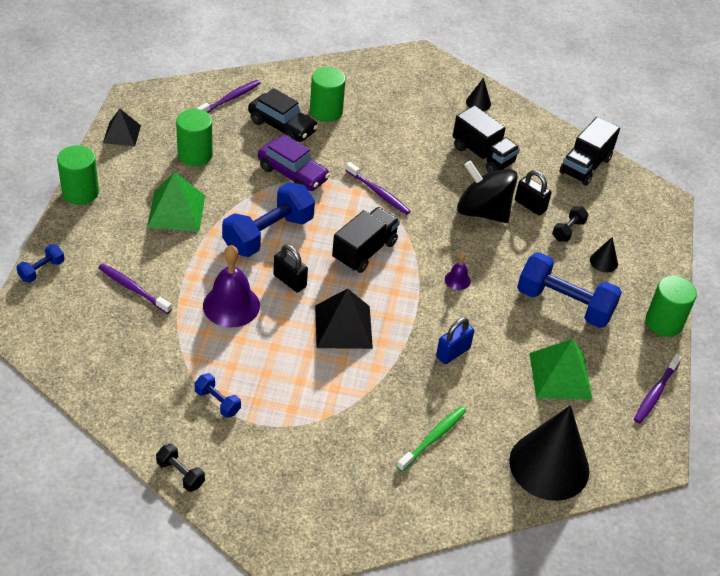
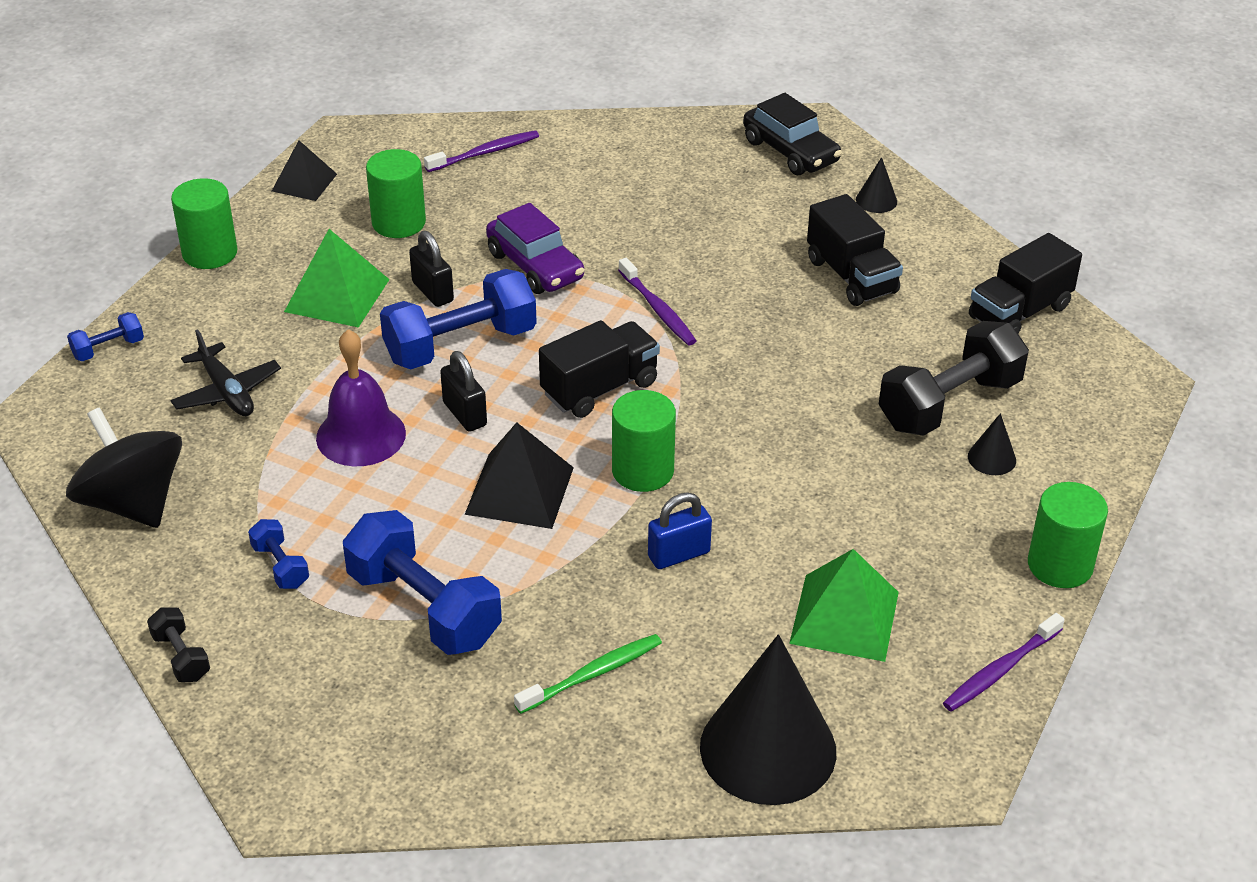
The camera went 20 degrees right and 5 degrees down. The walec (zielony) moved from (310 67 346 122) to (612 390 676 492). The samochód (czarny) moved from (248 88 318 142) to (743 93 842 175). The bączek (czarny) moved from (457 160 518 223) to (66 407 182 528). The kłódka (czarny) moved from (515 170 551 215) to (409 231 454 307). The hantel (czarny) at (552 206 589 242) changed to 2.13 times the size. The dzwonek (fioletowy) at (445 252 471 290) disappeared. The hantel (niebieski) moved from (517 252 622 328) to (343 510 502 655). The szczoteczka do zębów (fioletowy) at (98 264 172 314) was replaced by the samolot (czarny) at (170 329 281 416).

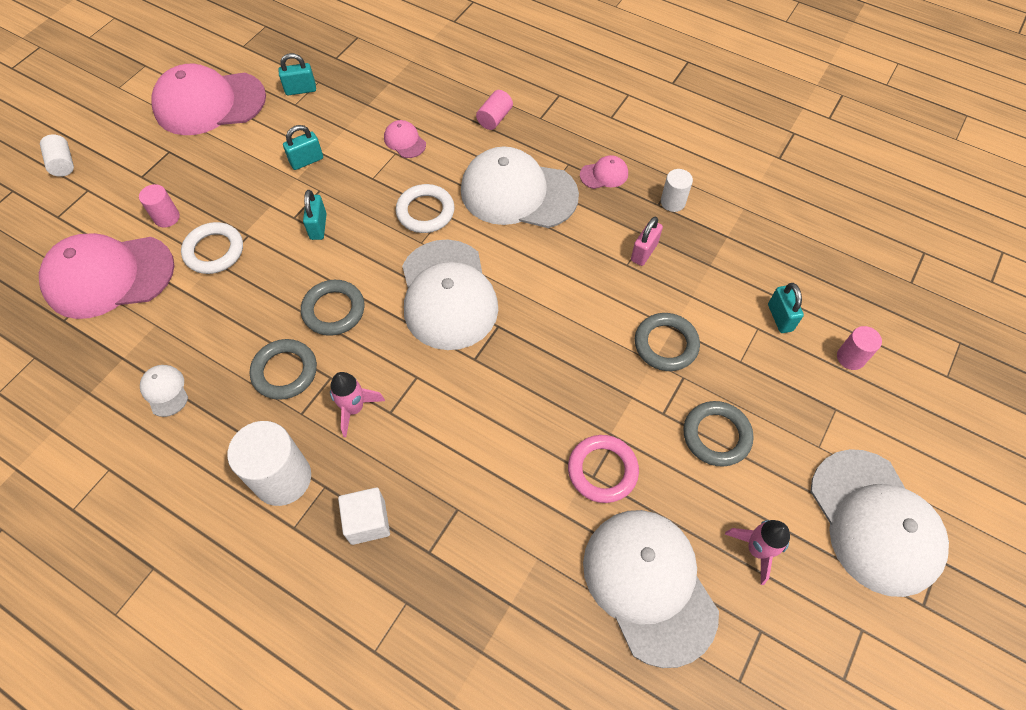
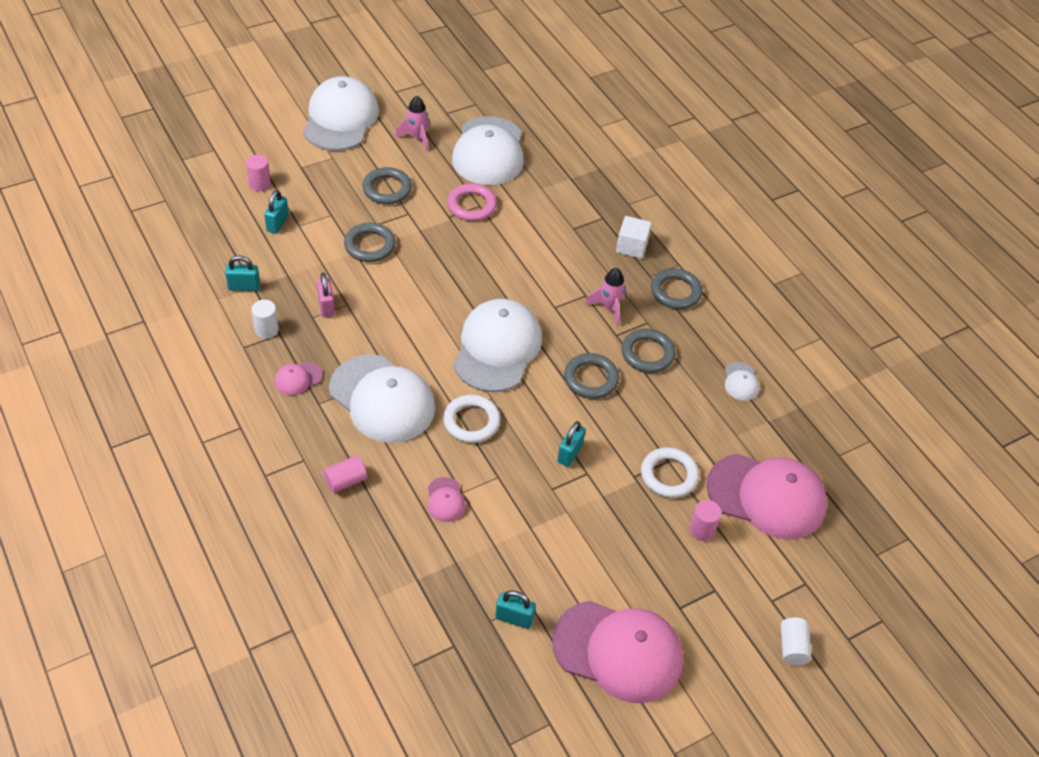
The camera went 155 degrees left and 10 degrees down. The kłódka (turkusowy) moved from (283 125 323 170) to (225 255 260 291). The czapka (różowy) at (580 155 628 189) turned 45 degrees counterclockwise. The kłódka (różowy) at (631 217 663 266) turned 75 degrees counterclockwise. The walec (biały) at (227 421 311 506) was replaced by the pierścień (szary) at (651 268 702 309).

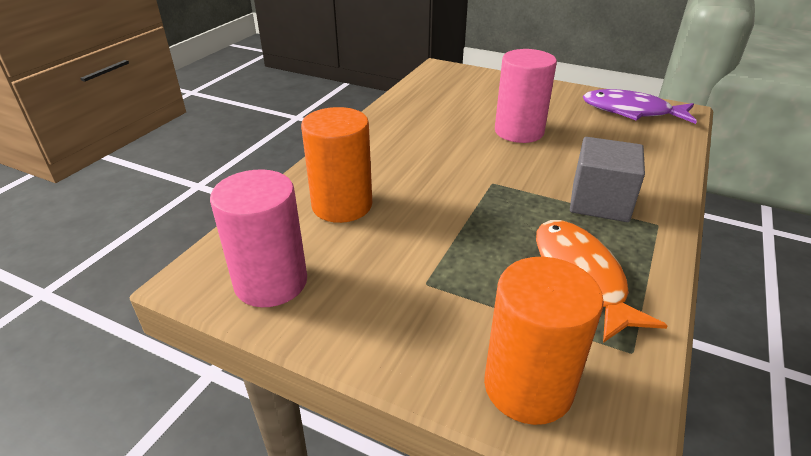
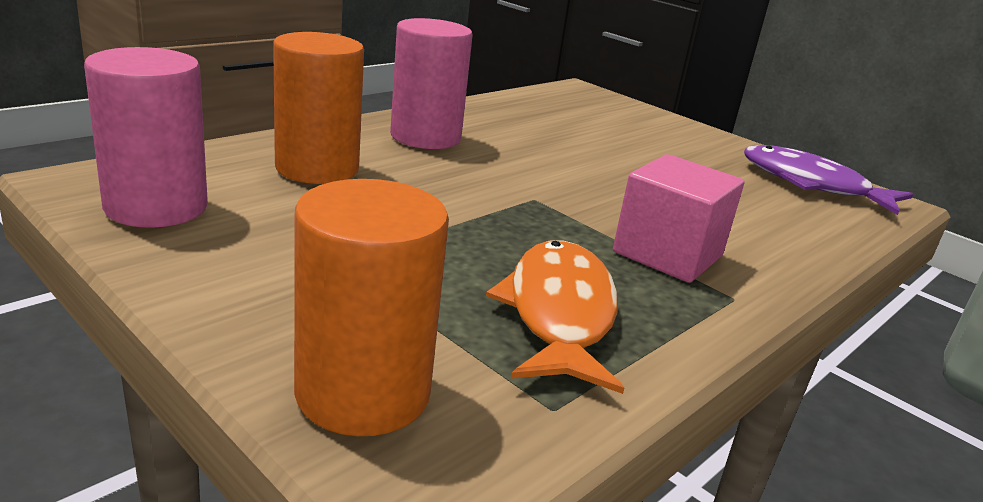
The camera went 15 degrees right and 10 degrees down. The walec (różowy) moved from (495 49 557 143) to (390 18 473 149). The sześcian (szary) at (570 137 645 222) became the sześcian (różowy) at (613 154 744 283).

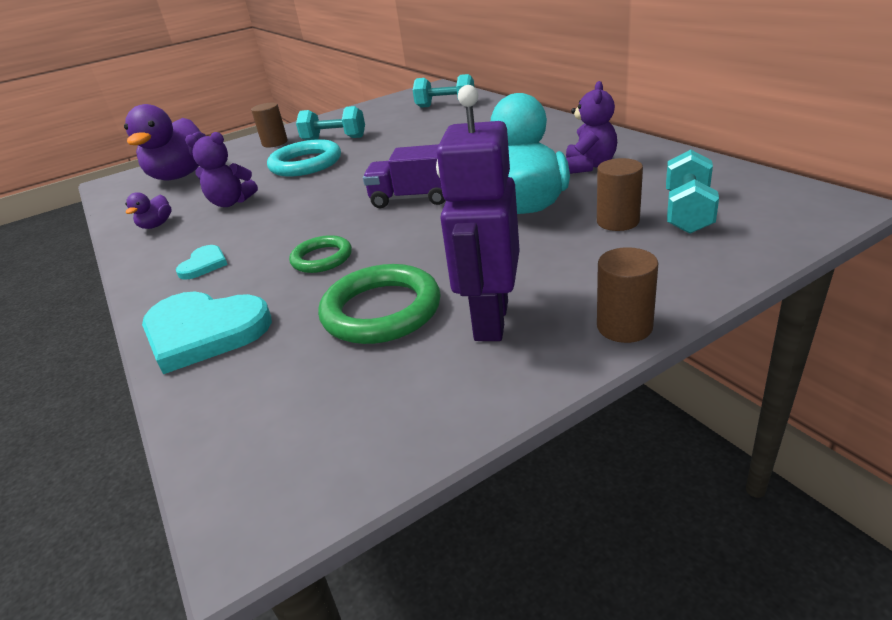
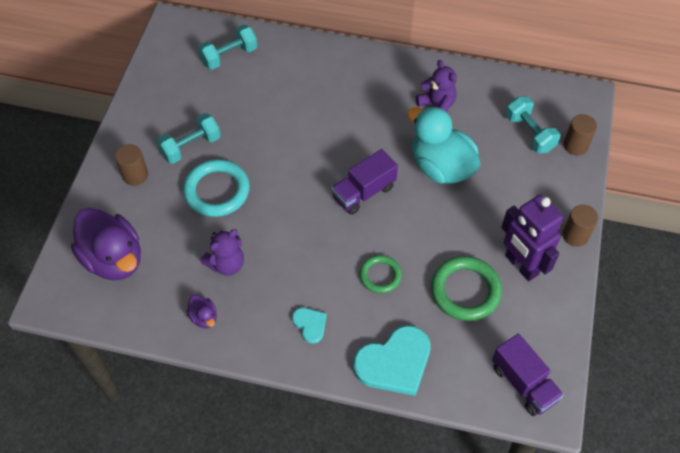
The camera went 50 degrees left and 25 degrees up. The walec (brązowy) moved from (597 158 643 231) to (563 114 597 155). The ciężarówka (fioletowy) at (492 334 564 416) appeared.

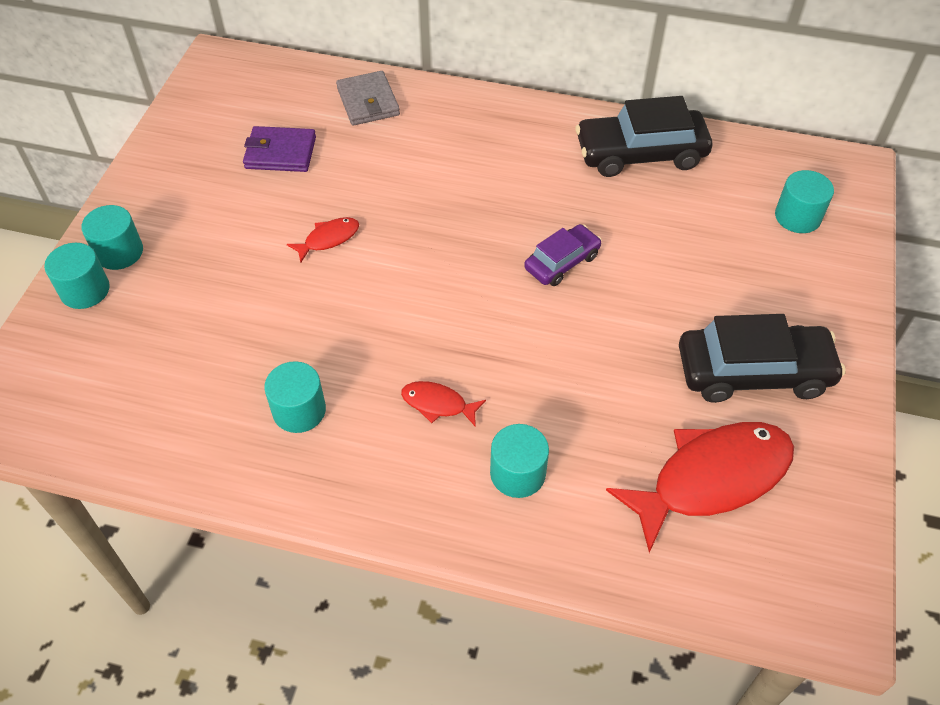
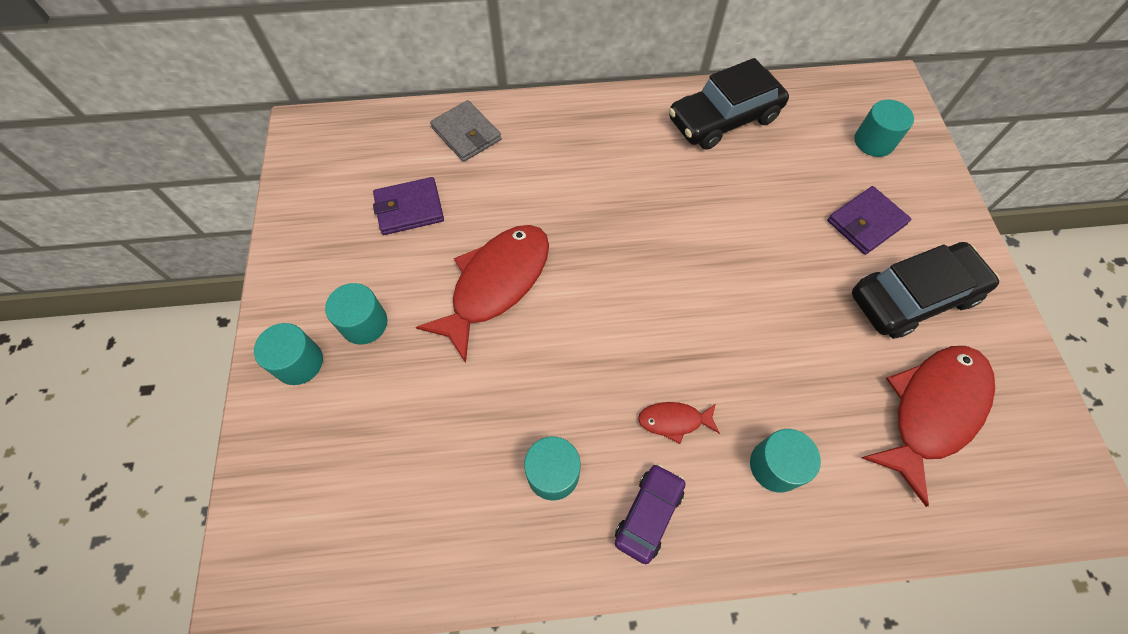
The camera went 20 degrees left and 10 degrees up. The ryba (czerwony) at (287 217 359 263) changed to 2.21 times the size. The samochód (fioletowy) moved from (524 224 602 286) to (615 464 686 564). The walec (turkusowy) moved from (44 243 110 309) to (325 283 387 344). The portfel (fioletowy) at (827 186 911 255) appeared.

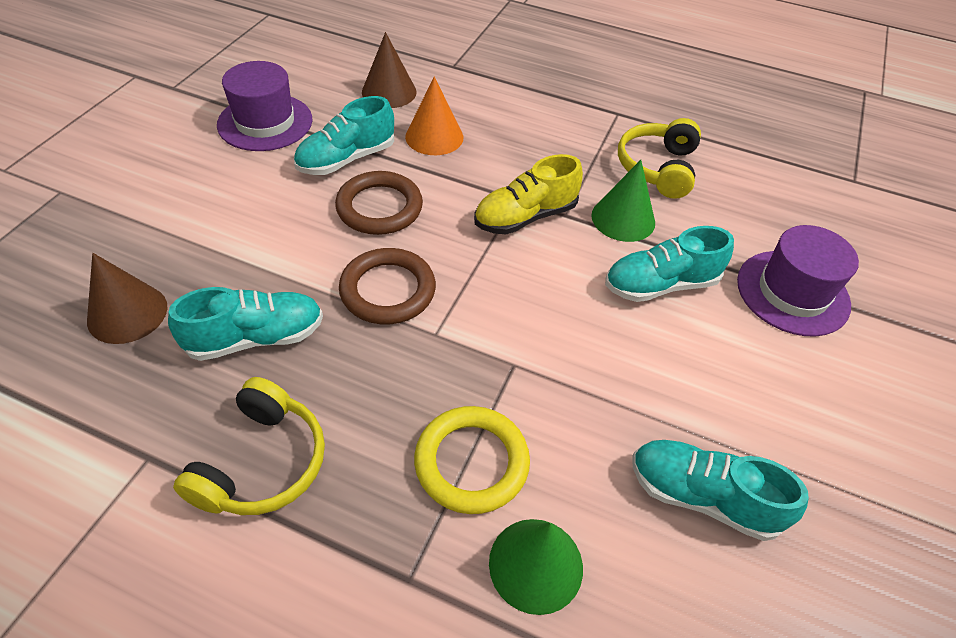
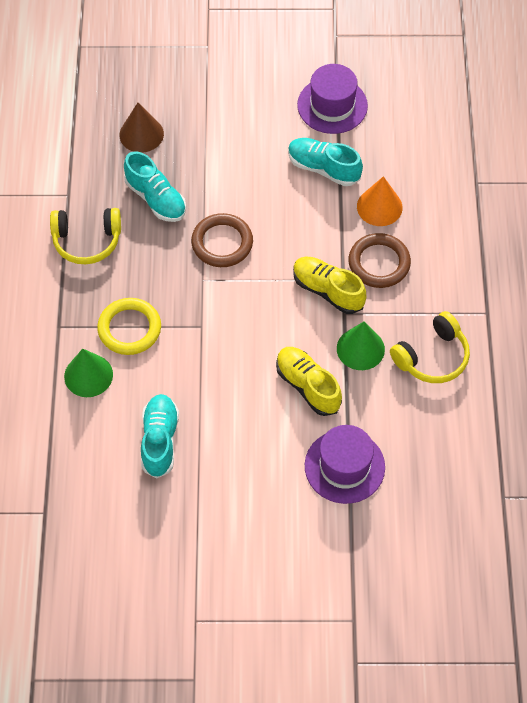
The camera went 70 degrees right and 10 degrees up. The stożek (brązowy) at (362 32 417 108) disappeared. The słuchawki (żółty) at (618 118 701 199) turned 150 degrees clockwise. The pierścień (brązowy) moved from (335 171 423 235) to (348 233 411 288). The but (turkusowy) at (605 226 734 302) became the but (żółty) at (276 347 342 416).

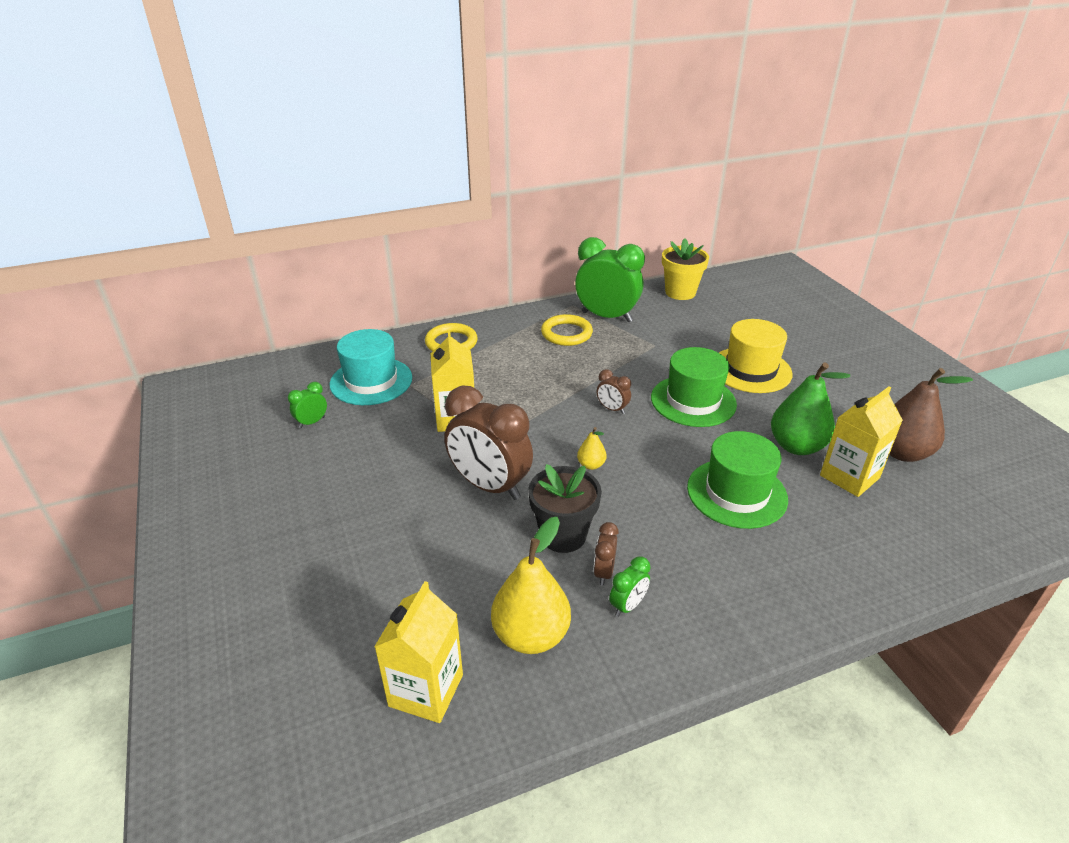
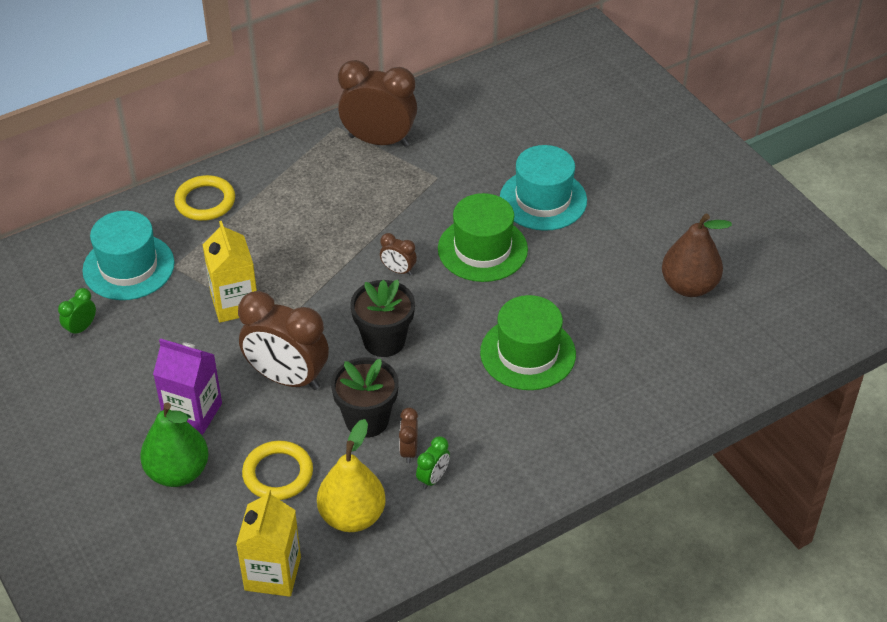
The camera went 10 degrees left and 10 degrees up. The budzik (zielony) at (575 237 645 322) became the budzik (brązowy) at (338 60 417 147). The doniczka (żółty) at (662 238 709 300) disappeared. The pierścień (żółty) moved from (541 314 593 346) to (242 441 313 500). The kapelusz (żółty) at (719 319 793 393) became the kapelusz (turkusowy) at (500 145 587 231). The gruszka (zielony) moved from (771 363 850 455) to (140 402 208 487). The karton mleka (żółty) at (820 386 903 497) disappeared. The gruszka (żółty) at (577 427 607 470) was replaced by the doniczka (czarny) at (350 280 415 357). The karton mleka (fioletowy) at (153 338 222 435) appeared.

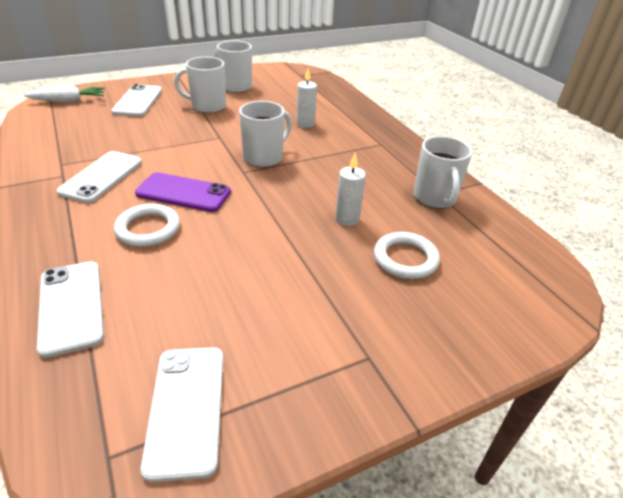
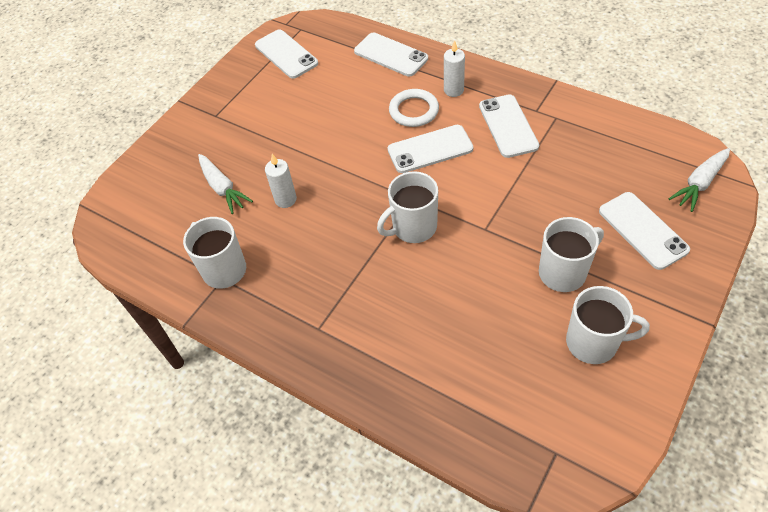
The camera went 155 degrees right and 15 degrees up. The świeca (biały) moved from (297 69 317 128) to (444 40 465 97). The kubek (biały) at (239 101 292 167) turned 45 degrees clockwise. The telefon (fioletowy) at (135 172 231 212) became the telefon (biały) at (388 125 473 173). The pierścień (biały) at (374 232 440 279) was replaced by the marchewka (biały) at (198 154 253 214).

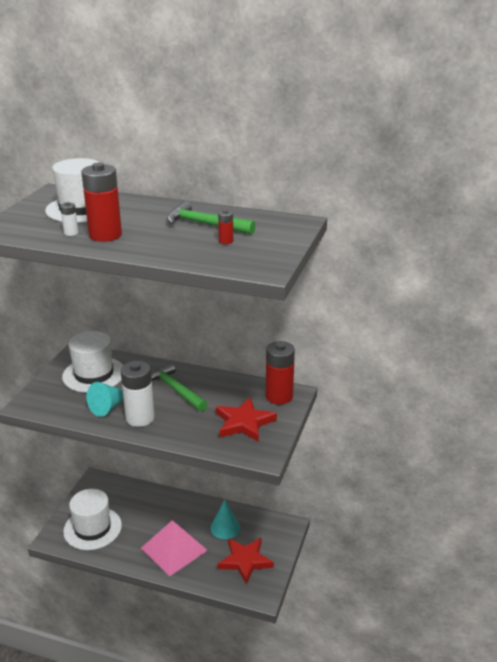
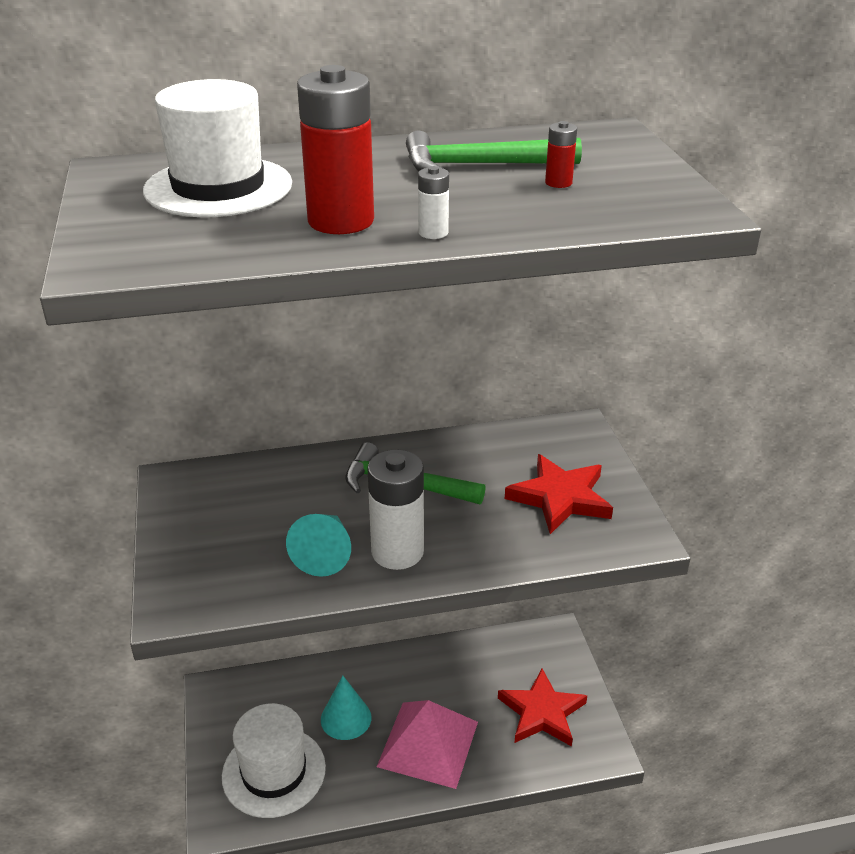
The camera went 30 degrees left and 5 degrees up. The bateria (biały) moved from (60 202 78 236) to (418 166 449 239). The kapelusz (biały) at (62 331 123 393) disappeared. The bateria (czerwony) at (266 341 295 405) disappeared. The stożek (turkusowy) moved from (210 500 240 539) to (321 676 371 740).

